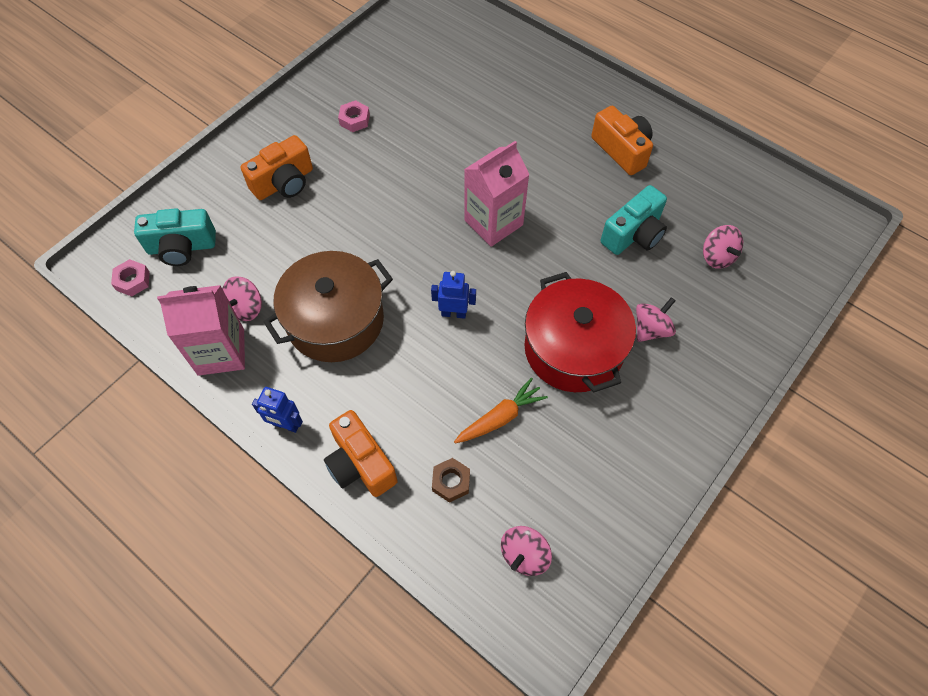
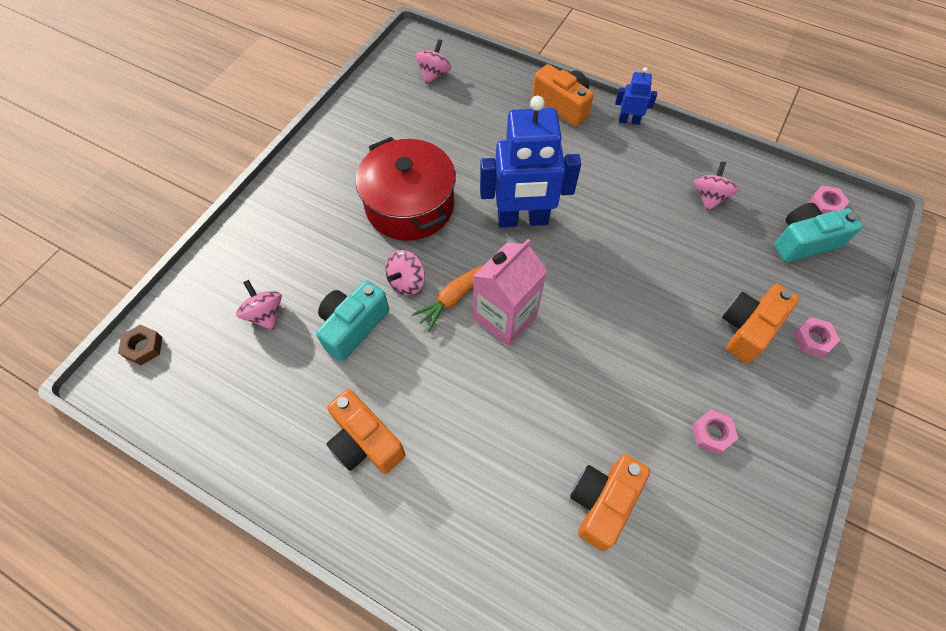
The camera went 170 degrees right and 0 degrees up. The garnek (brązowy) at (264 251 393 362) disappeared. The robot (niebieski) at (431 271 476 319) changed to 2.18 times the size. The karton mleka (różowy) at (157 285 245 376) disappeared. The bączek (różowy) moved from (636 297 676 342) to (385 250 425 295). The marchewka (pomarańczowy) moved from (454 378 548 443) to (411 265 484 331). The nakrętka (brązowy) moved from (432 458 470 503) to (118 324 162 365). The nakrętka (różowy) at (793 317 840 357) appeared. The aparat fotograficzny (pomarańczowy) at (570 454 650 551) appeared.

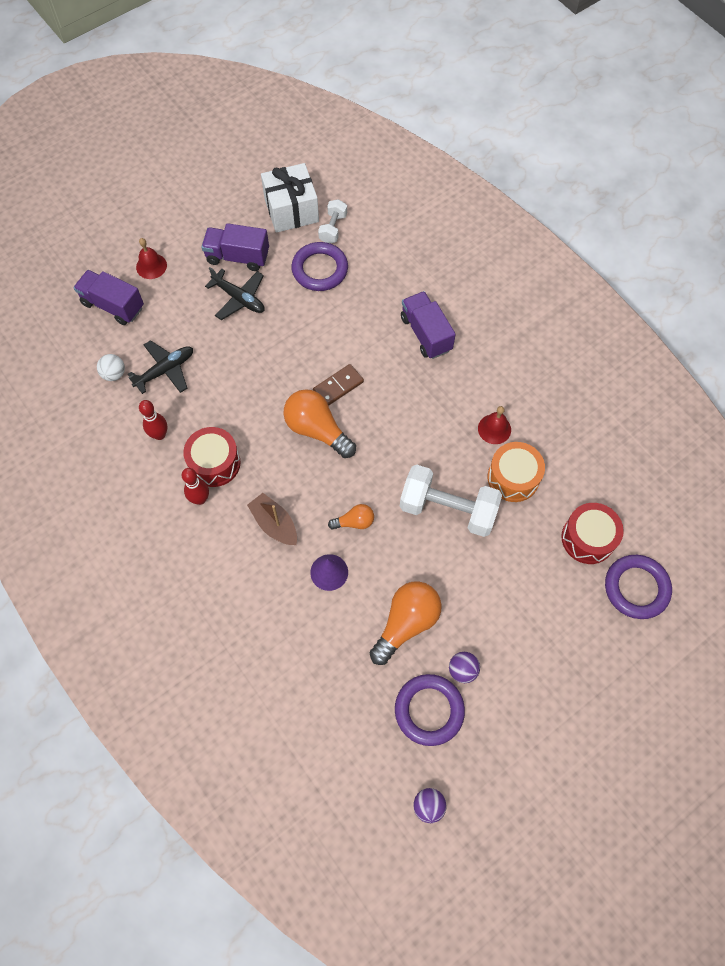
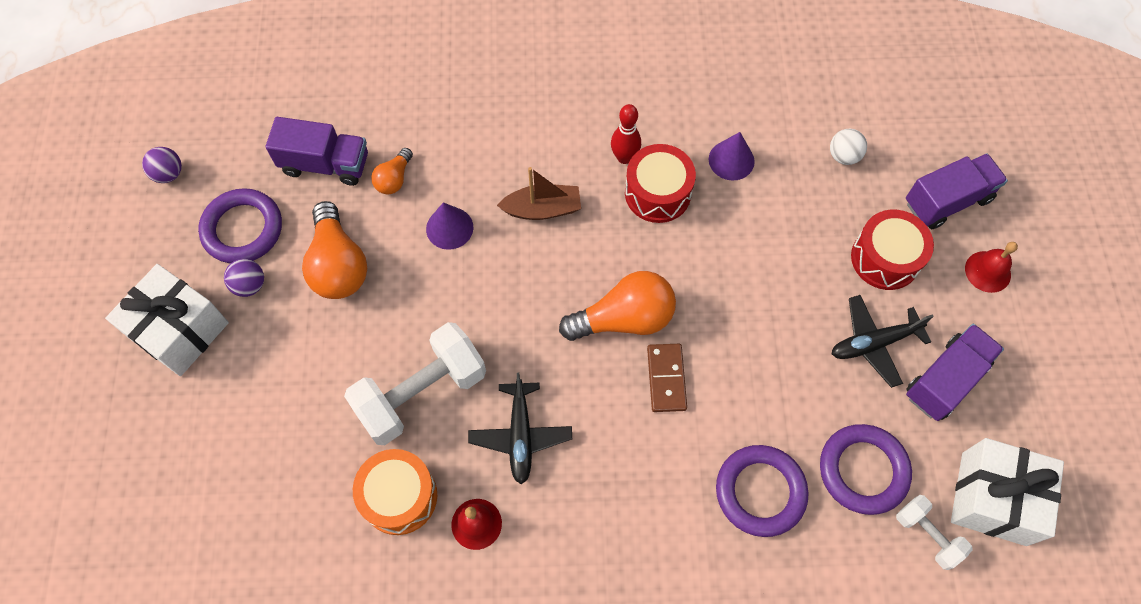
The camera went 125 degrees right and 0 degrees up. The ciężarówka (fioletowy) moved from (401 291 456 359) to (265 117 368 186). The samolot (czarny) moved from (128 340 193 394) to (468 373 572 484). The kręgiel (czerwony) at (139 400 168 440) was replaced by the stożek (fioletowy) at (709 132 755 180). The bęben (czerwony) moved from (561 503 624 564) to (851 210 934 290). The żarówka (pomarańczowy) moved from (328 504 374 530) to (371 148 413 195). The pierścień (fioletowy) moved from (605 555 672 619) to (716 445 809 537). The prezent (biały) at (105 264 229 376) appeared.

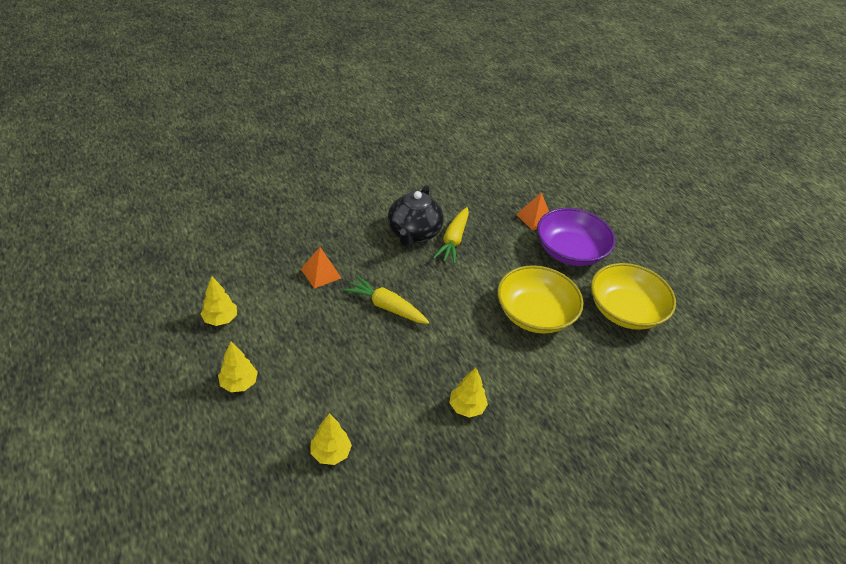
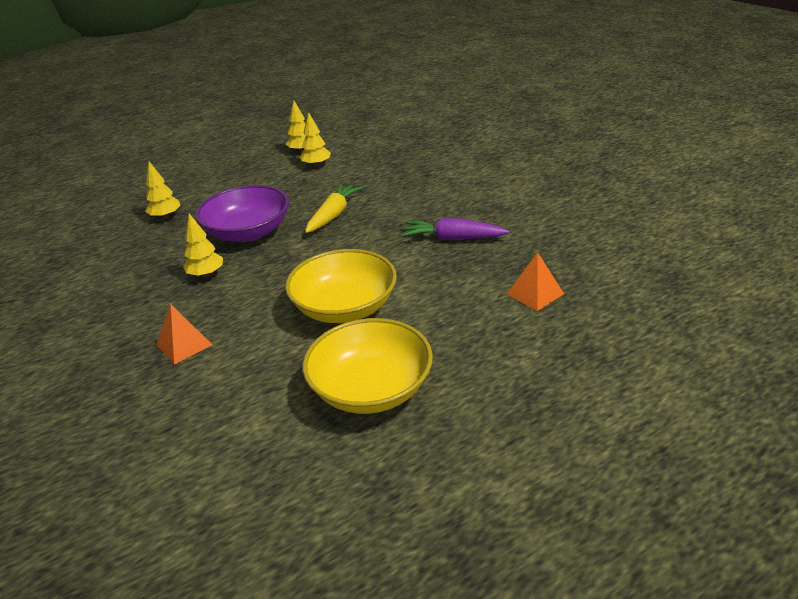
The camera went 90 degrees right and 10 degrees down. The imbryk (czarny) at (388 185 444 246) disappeared. The marchewka (żółty) at (433 207 469 264) became the marchewka (fioletowy) at (401 218 509 240). The miska (fioletowy) moved from (537 208 615 266) to (196 185 289 242). The piramida (pomarańczowy) moved from (301 247 341 289) to (156 304 212 365). The drzewko (żółty) moved from (218 342 258 392) to (300 112 331 167).

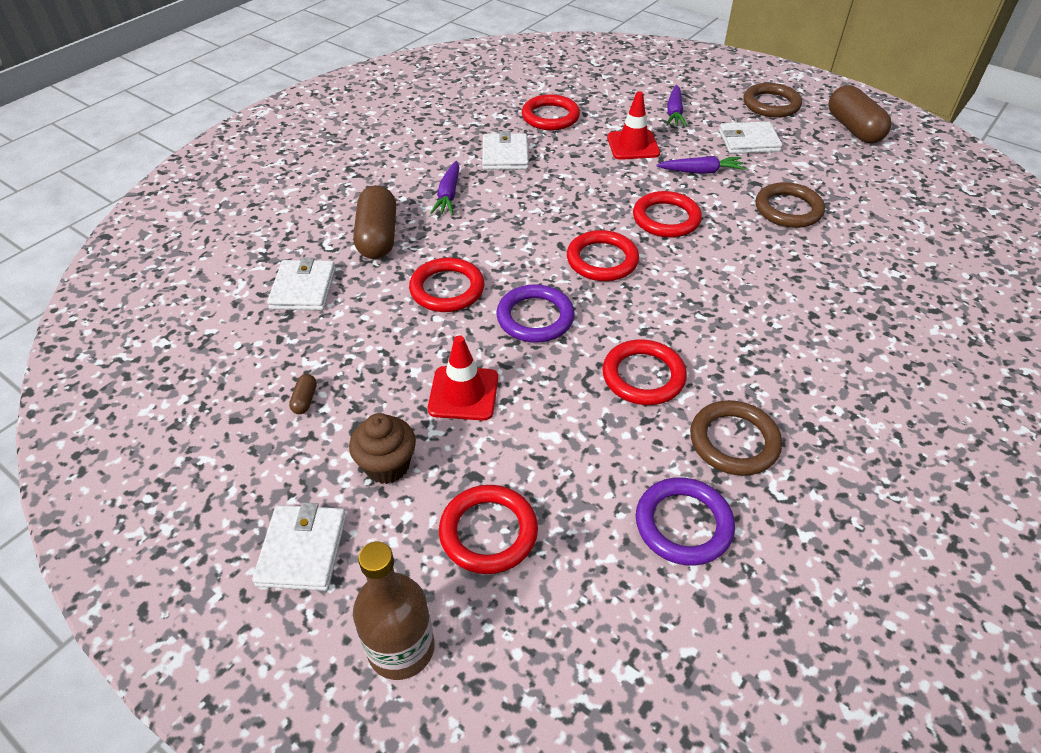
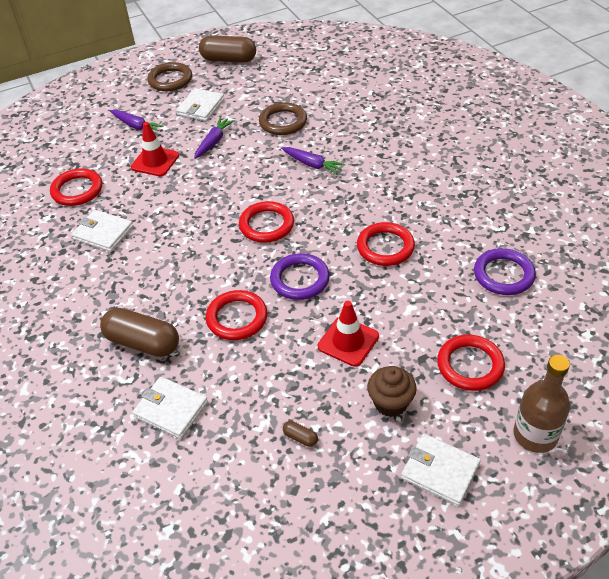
The camera went 60 degrees left and 0 degrees up. The marchewka (fioletowy) moved from (430 161 459 215) to (281 147 345 175). The pierścień (czerwony) at (633 191 702 238) disappeared. The pierścień (brązowy) at (690 400 782 476) disappeared.

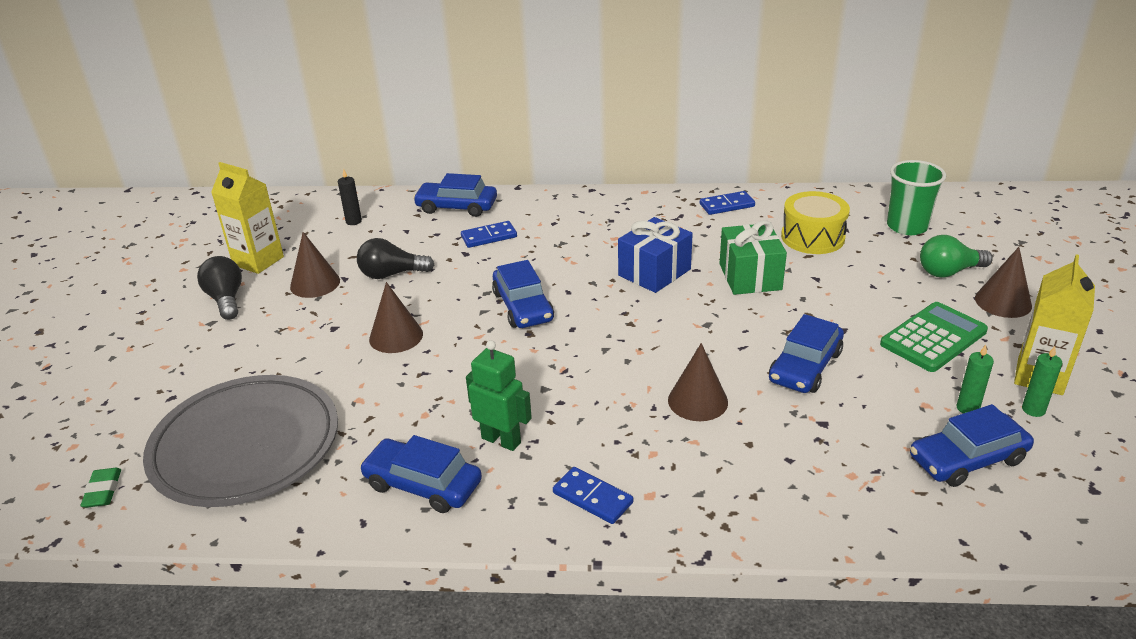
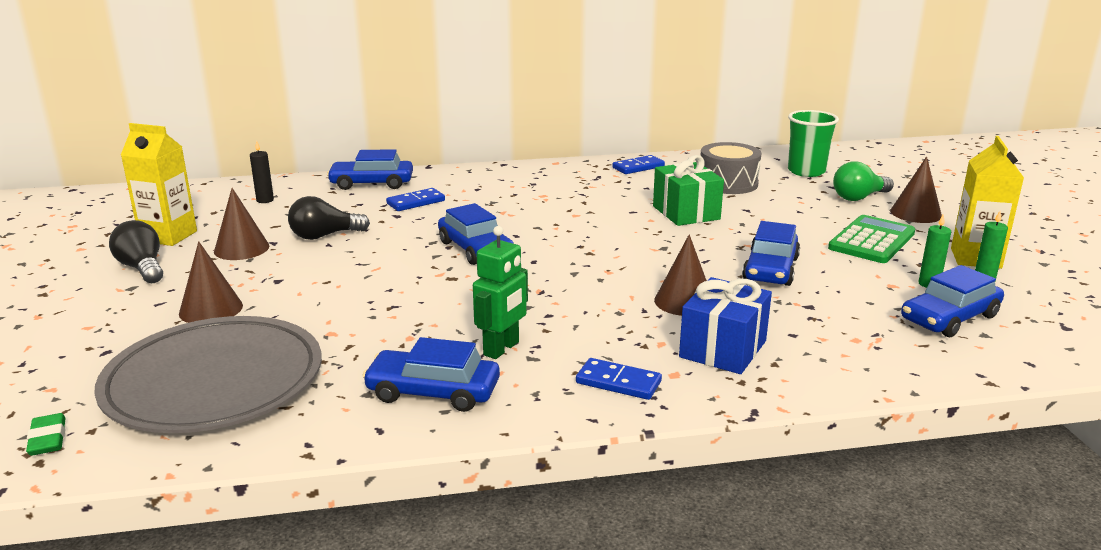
The camera went 15 degrees left and 10 degrees down. The bęben (żółty) at (781 191 850 254) became the bęben (szary) at (701 142 762 194). The prezent (niebieski) moved from (618 217 693 293) to (679 277 772 374). The stożek (brązowy) moved from (369 282 423 353) to (179 241 243 323). The robot (zielony) at (466 340 532 451) turned 105 degrees clockwise.

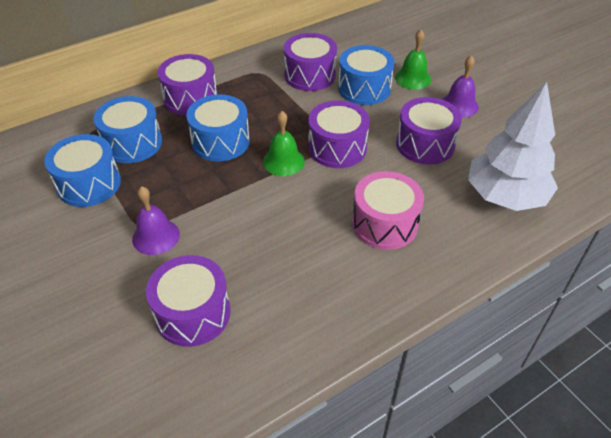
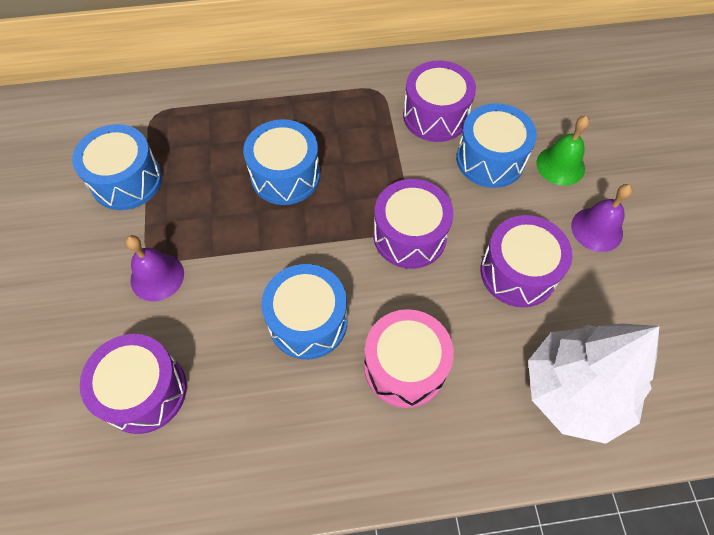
The camera went 25 degrees right and 15 degrees up. The bęben (fioletowy) at (157 54 218 115) disappeared. The bęben (niebieski) moved from (94 96 162 163) to (261 264 348 359). The dzwonek (zielony) at (263 111 305 176) disappeared.

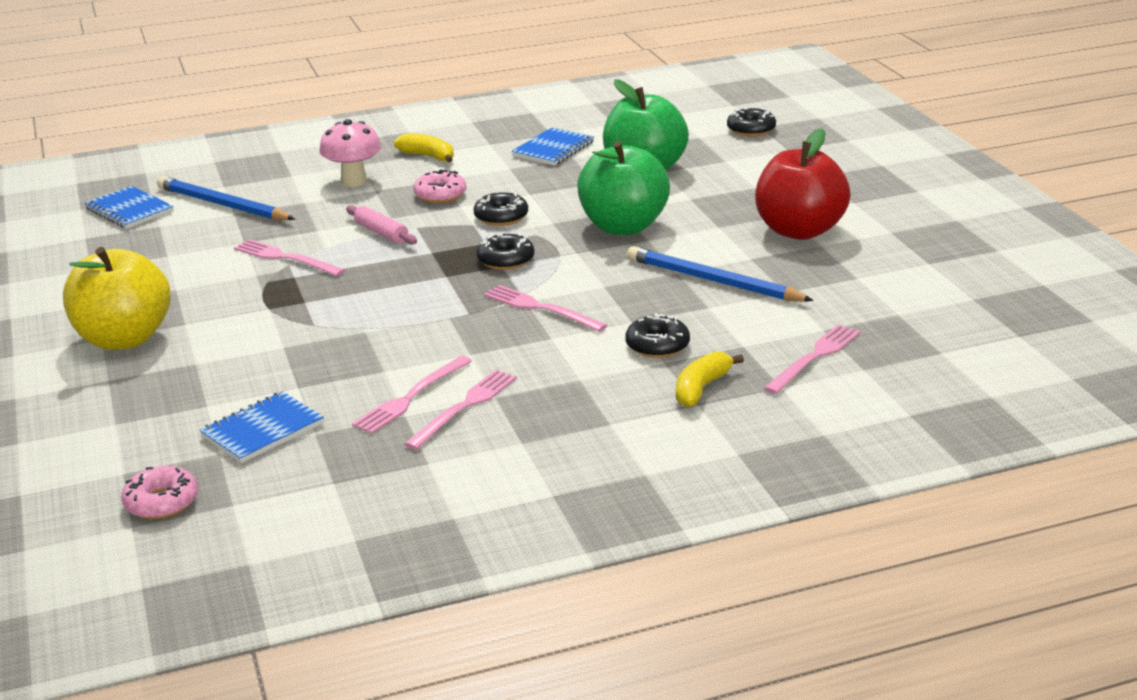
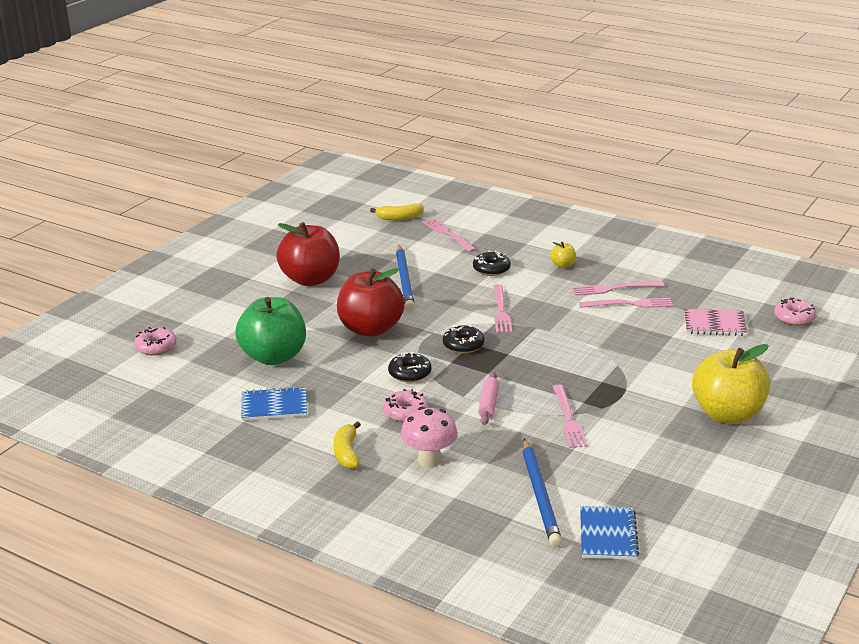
The camera went 130 degrees left and 0 degrees up. The donut (czarny) at (727 108 776 137) became the donut (różowy) at (134 327 177 355). The jabłko (zielony) at (577 141 670 235) became the jabłko (czerwony) at (337 268 405 337). The widelec (różowy) at (764 324 861 394) turned 60 degrees clockwise. The banan (żółty) moved from (676 351 744 407) to (370 204 424 220). The zeszyt (niebieski) at (200 391 324 463) became the zeszyt (różowy) at (684 309 748 336). The jabłko (żółty) at (550 242 576 268) appeared.

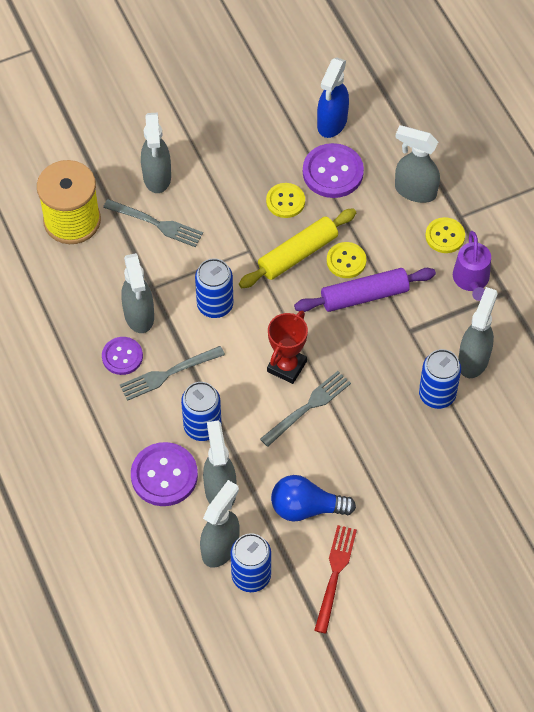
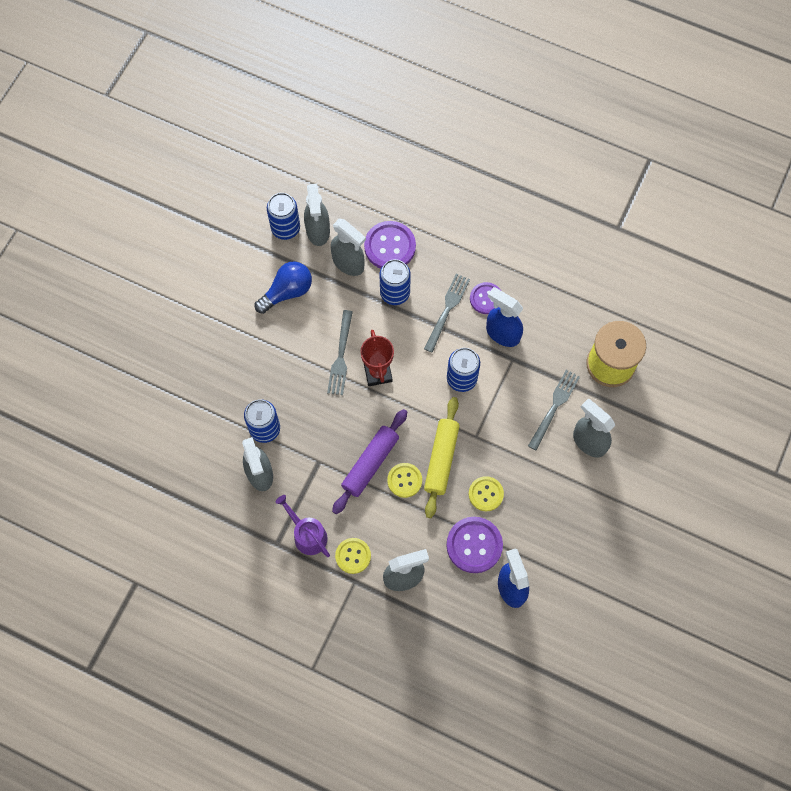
The camera went 140 degrees right and 10 degrees up. The widelec (szary) at (103 199 203 247) turned 135 degrees clockwise. The spryskiwacz (szary) at (121 253 154 333) became the spryskiwacz (niebieski) at (486 287 523 347). The widelec (czerwony) at (314 525 357 634) disappeared.

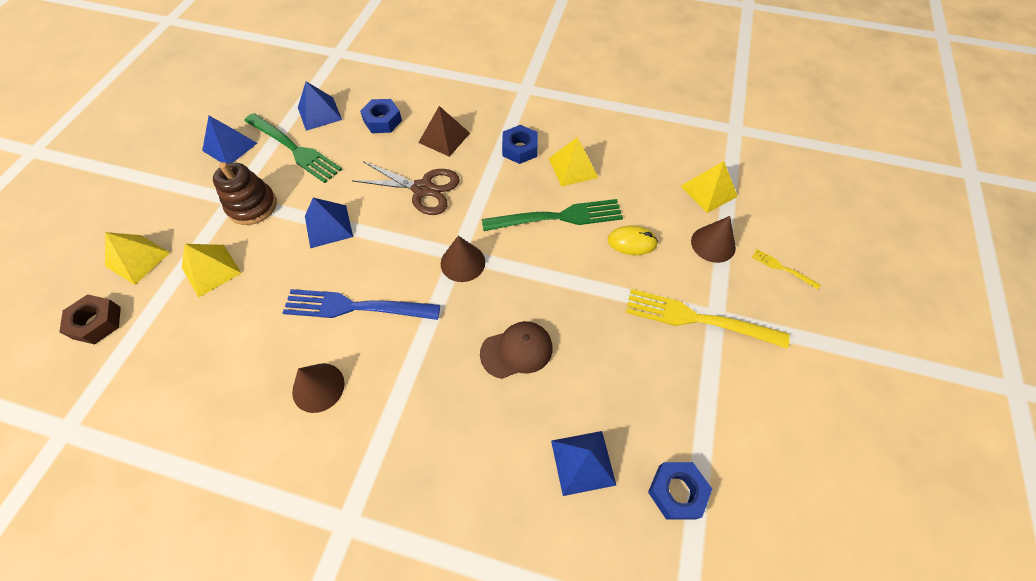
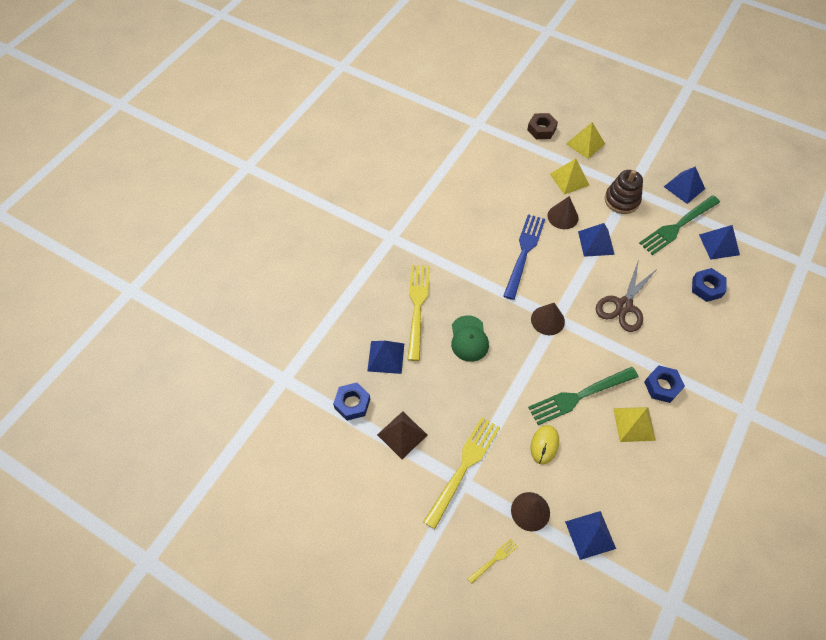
The camera went 105 degrees right and 0 degrees up. The piramida (brązowy) moved from (418 106 470 157) to (377 411 428 459). The piramida (żółty) at (681 161 738 213) became the piramida (niebieski) at (565 511 616 560). The widelec (zielony) at (482 199 623 231) turned 60 degrees clockwise. The czapka (brązowy) at (480 321 553 379) became the czapka (zielony) at (451 315 489 362). The stożek (brązowy) moved from (292 363 345 413) to (548 196 579 229). The widelec (żółty) at (407 265 430 361) appeared.

